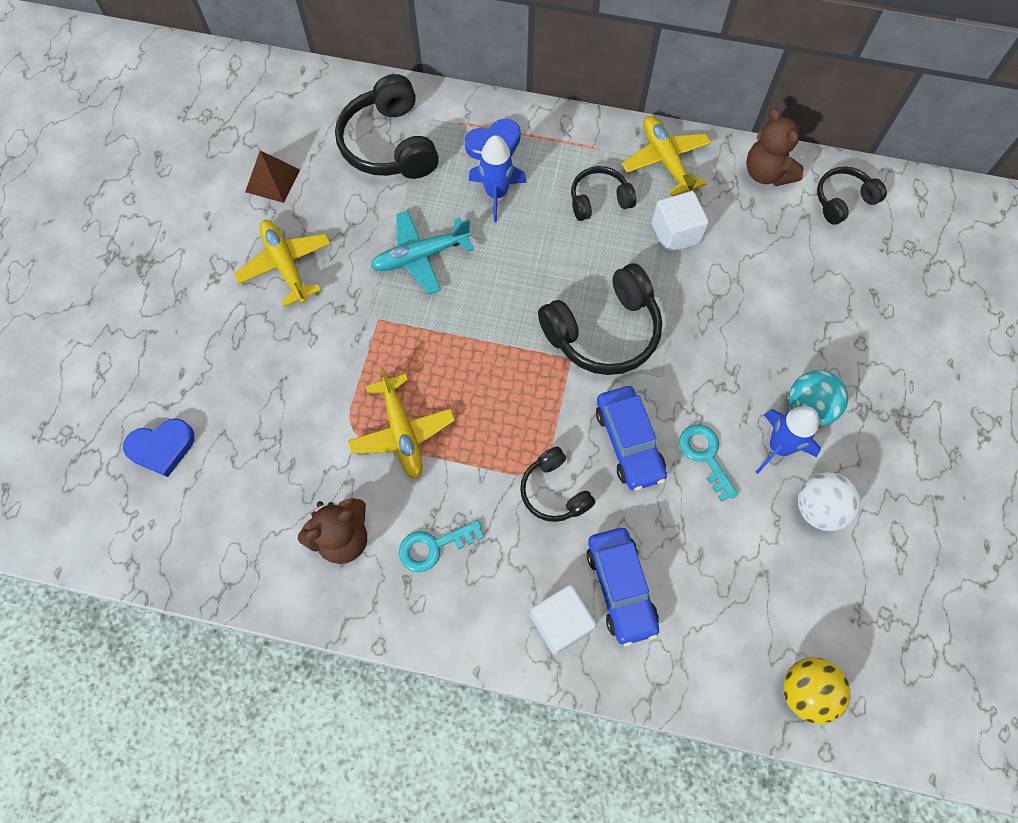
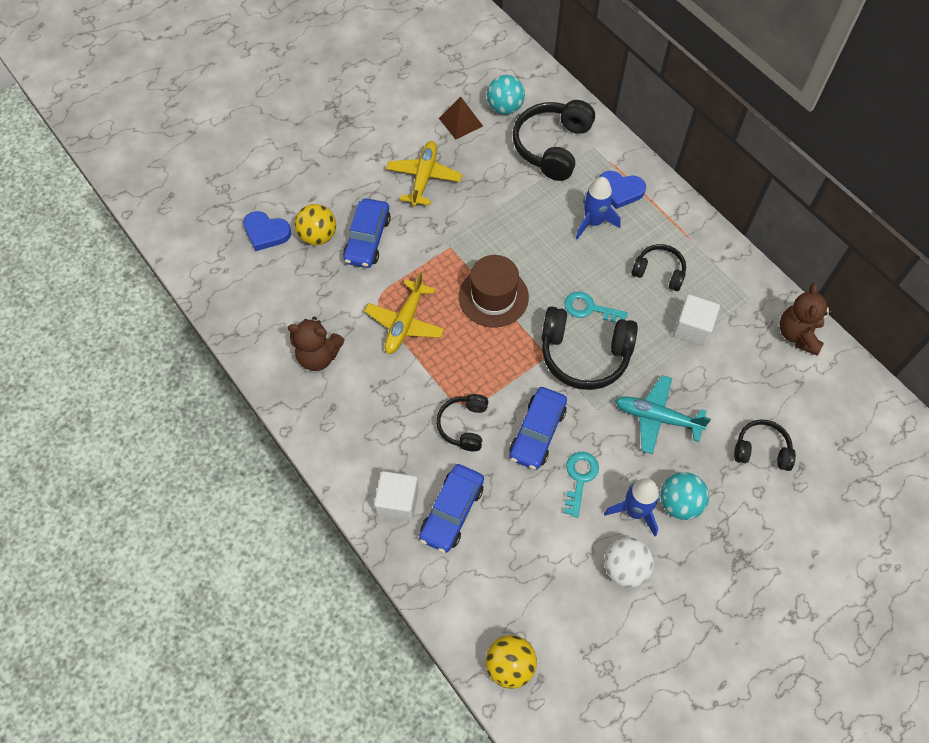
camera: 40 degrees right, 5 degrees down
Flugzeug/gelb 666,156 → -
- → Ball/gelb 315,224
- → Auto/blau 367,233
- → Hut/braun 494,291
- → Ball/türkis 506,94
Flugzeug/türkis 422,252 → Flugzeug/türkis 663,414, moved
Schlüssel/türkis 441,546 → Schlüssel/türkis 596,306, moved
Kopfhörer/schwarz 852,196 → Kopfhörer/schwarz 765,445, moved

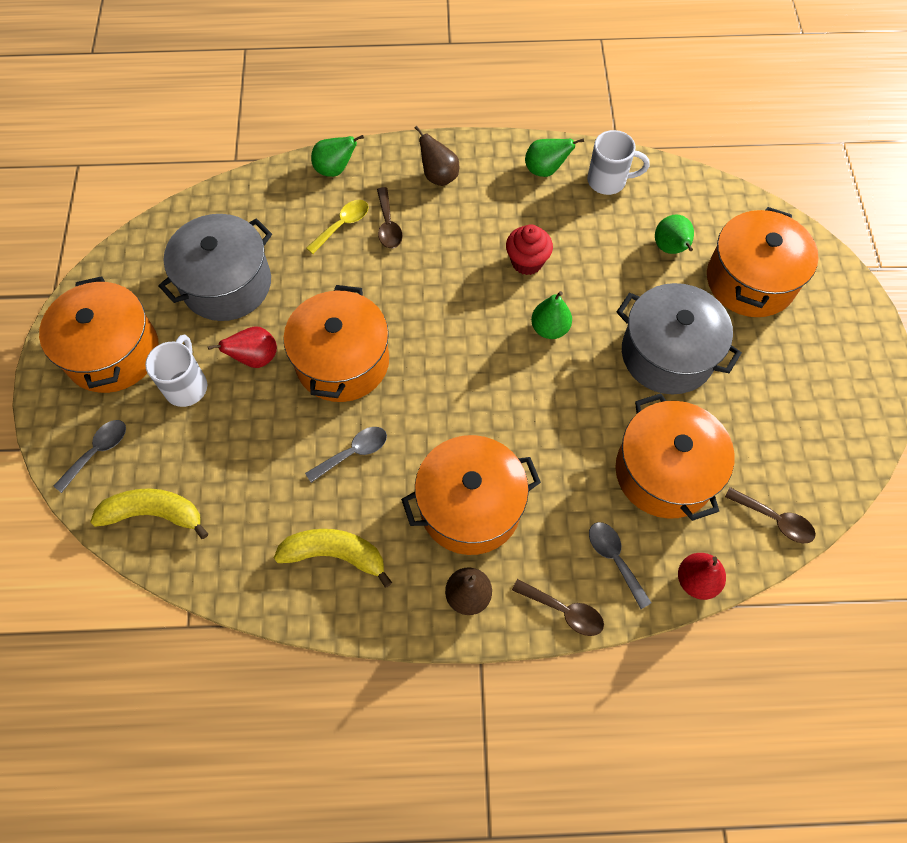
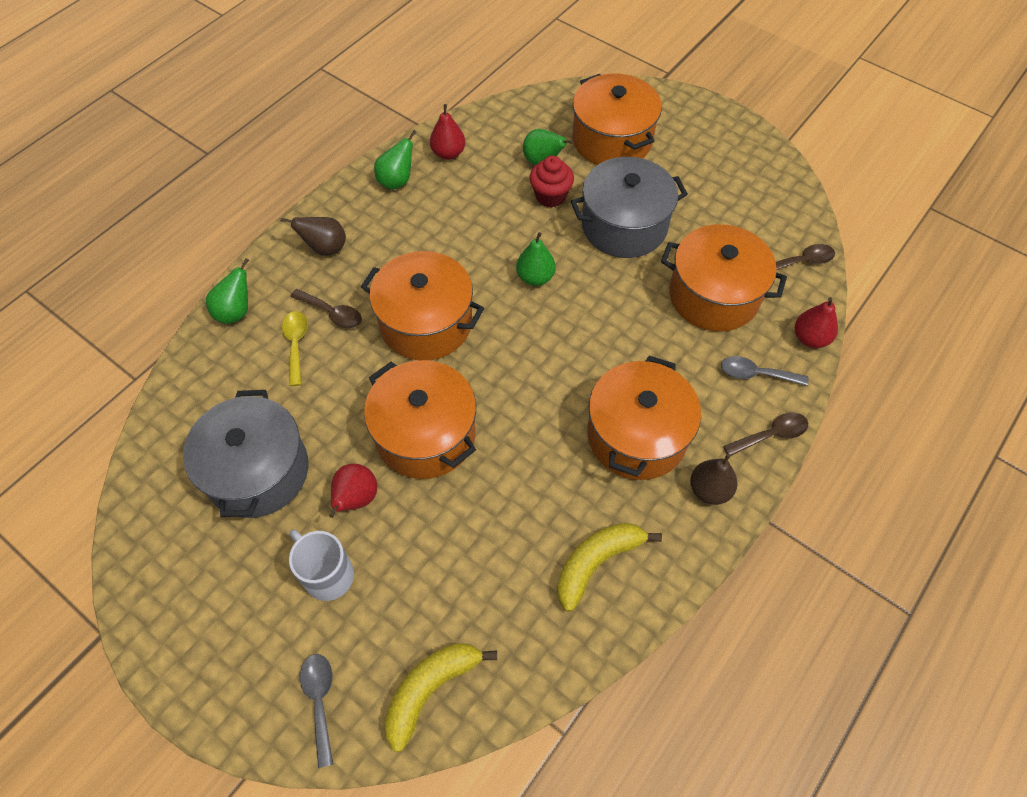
camera: 50 degrees left, 5 degrees down
Löffel/grau 346,455 → -
Kochtopf/orange 99,334 → Kochtopf/orange 422,305, moved
Muffin/rot 529,249 → Muffin/rot 552,182, moved
Tasse/weiß 618,162 → Birne/rot 447,132

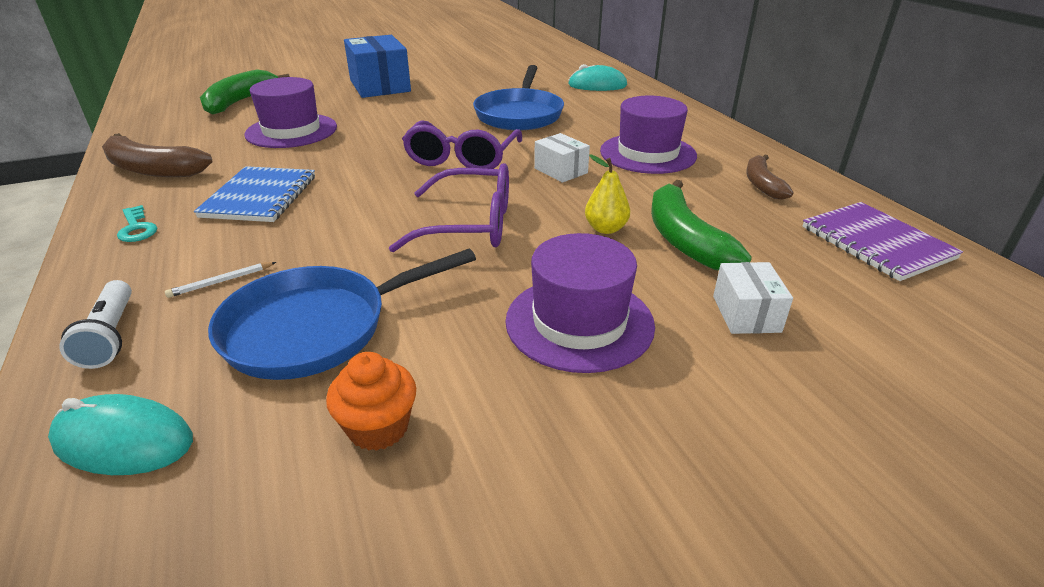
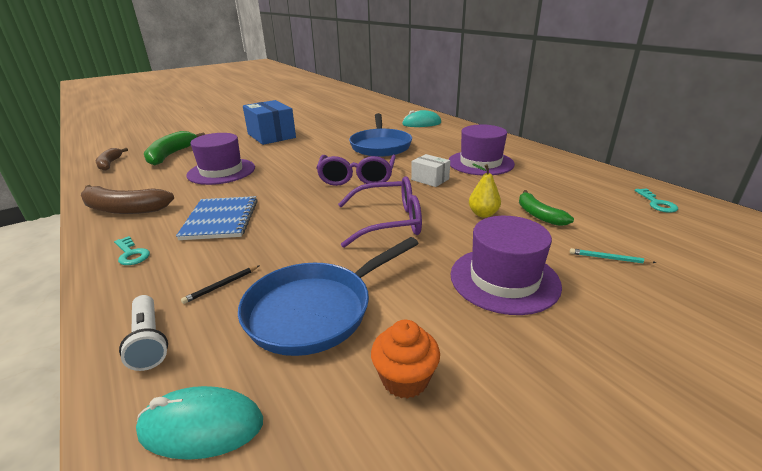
camera: 10 degrees left, 5 degrees down
Banane/braun 770,177 → Banane/braun 112,159, moved
Schachtel/weiß 753,298 → Bleistift/türkis 613,256
Notizbuch/lila 882,241 → Schlüssel/türkis 656,200
Bleistift/weiß 220,280 → Bleistift/schwarz 220,284
Banane/grün 701,225 → Banane/grün 546,208, x0.63

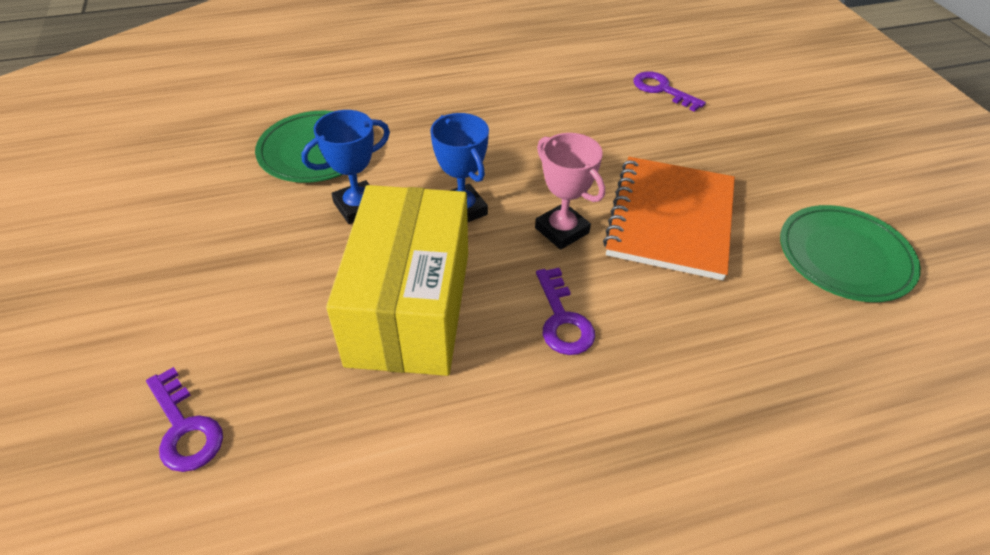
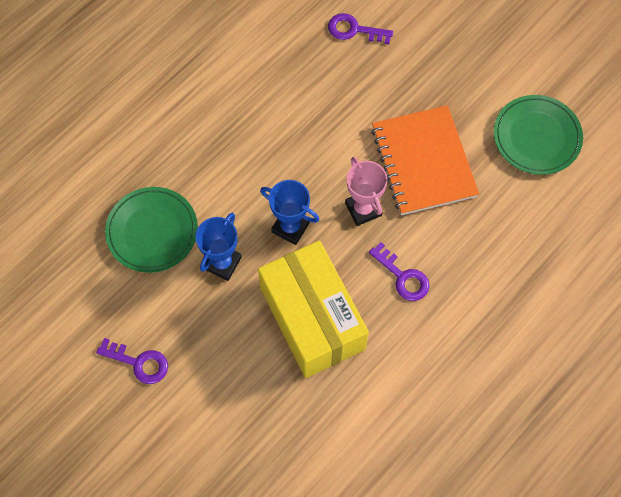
camera: 30 degrees left, 20 degrees up
Schlüssel/lila 184,419 → Schlüssel/lila 132,361, moved
Pokal/rosa 570,191 → Pokal/rosa 366,191, 45 degrees clockwise

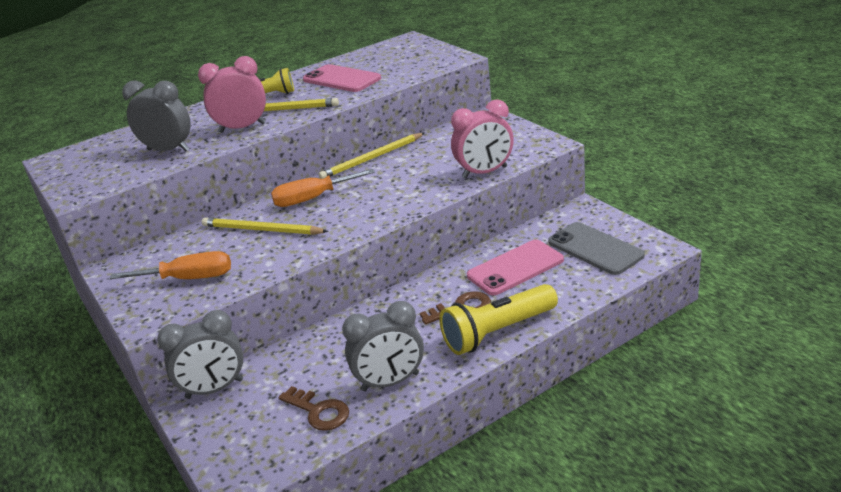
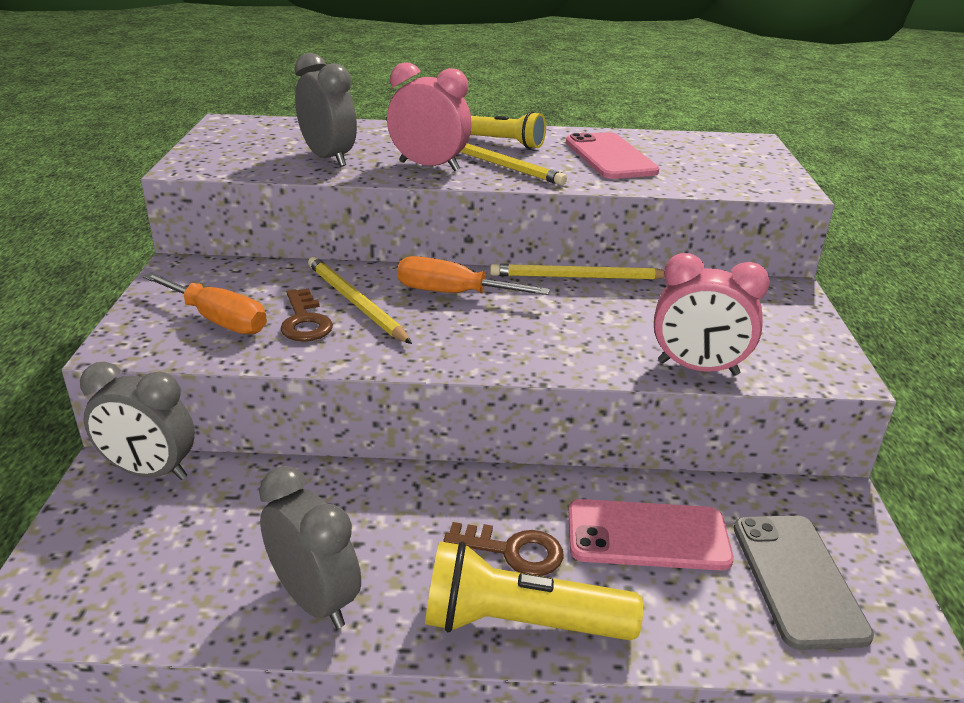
camera: 30 degrees right, 0 degrees up
Schlüssel/braun 314,408 → Schlüssel/braun 306,314, moved
Wecker/grau 383,346 → Wecker/grau 310,547, 150 degrees counterclockwise

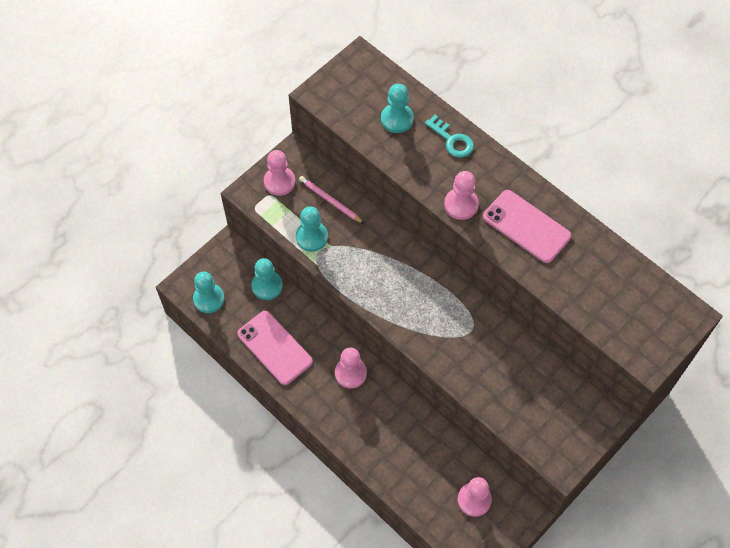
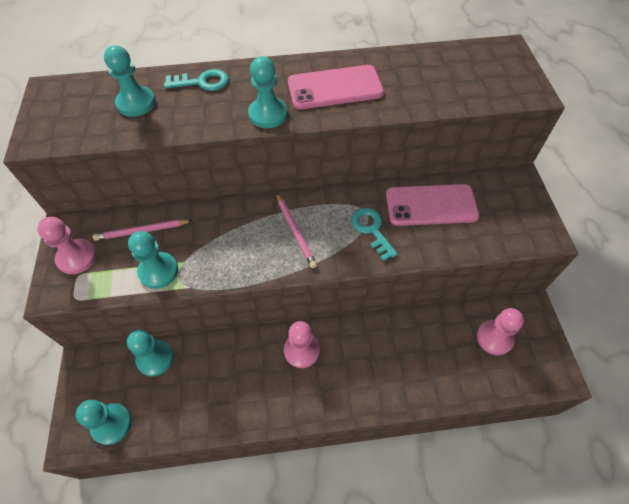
camera: 50 degrees left, 5 degrees down
- → Bleistift/rosa 297,230
- → Schlüssel/türkis 374,234
Handy/rosa 275,348 → Handy/rosa 432,205, moved
Bauer/rosa 461,195 → Bauer/türkis 268,92

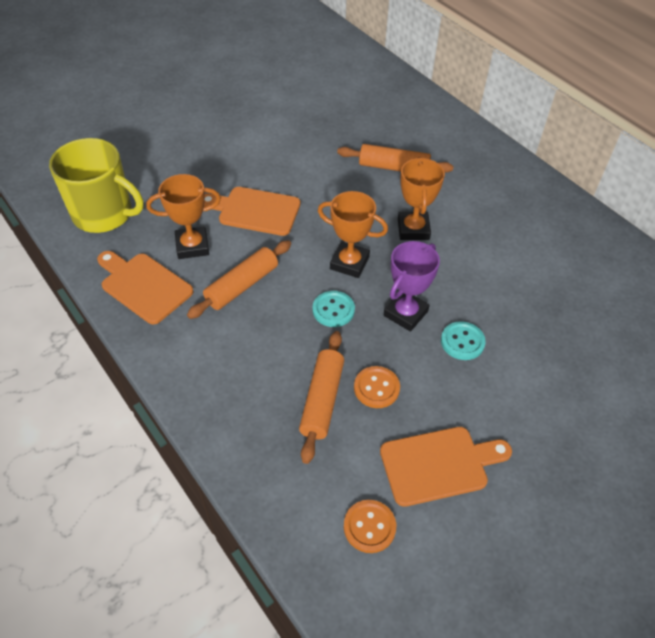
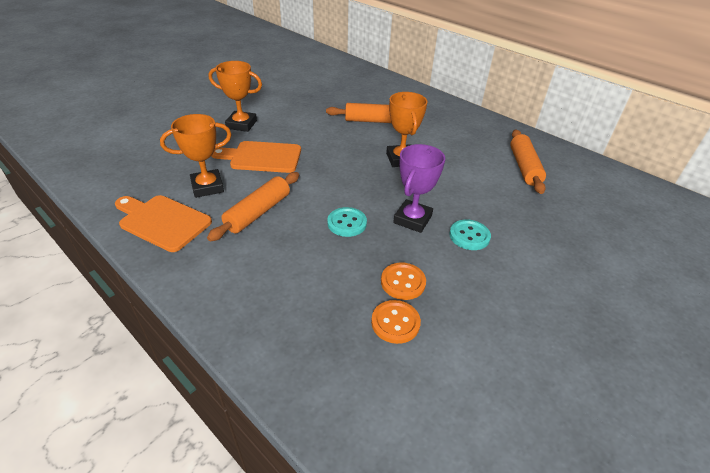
camera: 10 degrees left, 10 degrees down
Tasse/gelb 96,185 → -
Schneidebrett/orange 446,467 → -
Nudelholz/orange 321,397 → Nudelholz/orange 528,162, moved
Pokal/orange 353,234 → Pokal/orange 235,96, moved
Knopf/orange 370,526 → Knopf/orange 396,322, moved

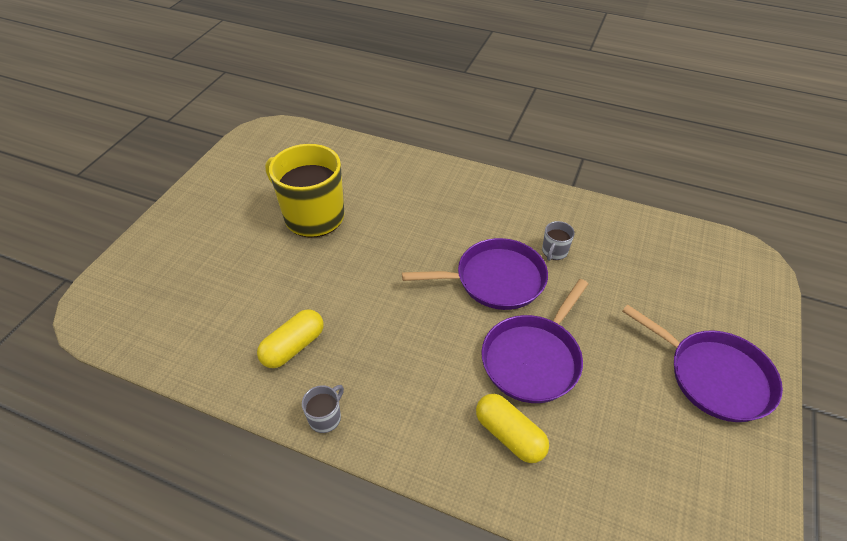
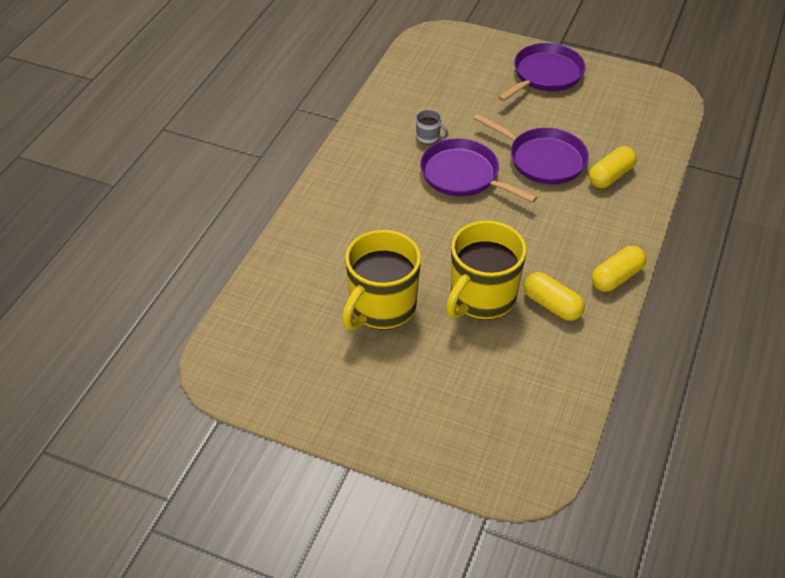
camera: 90 degrees left, 0 degrees up
- → Tasse/gelb 486,270
Tasse/grau 323,409 → Kapsel/gelb 619,269
Pfanne/lila 475,274 → Pfanne/lila 478,170, 45 degrees counterclockwise

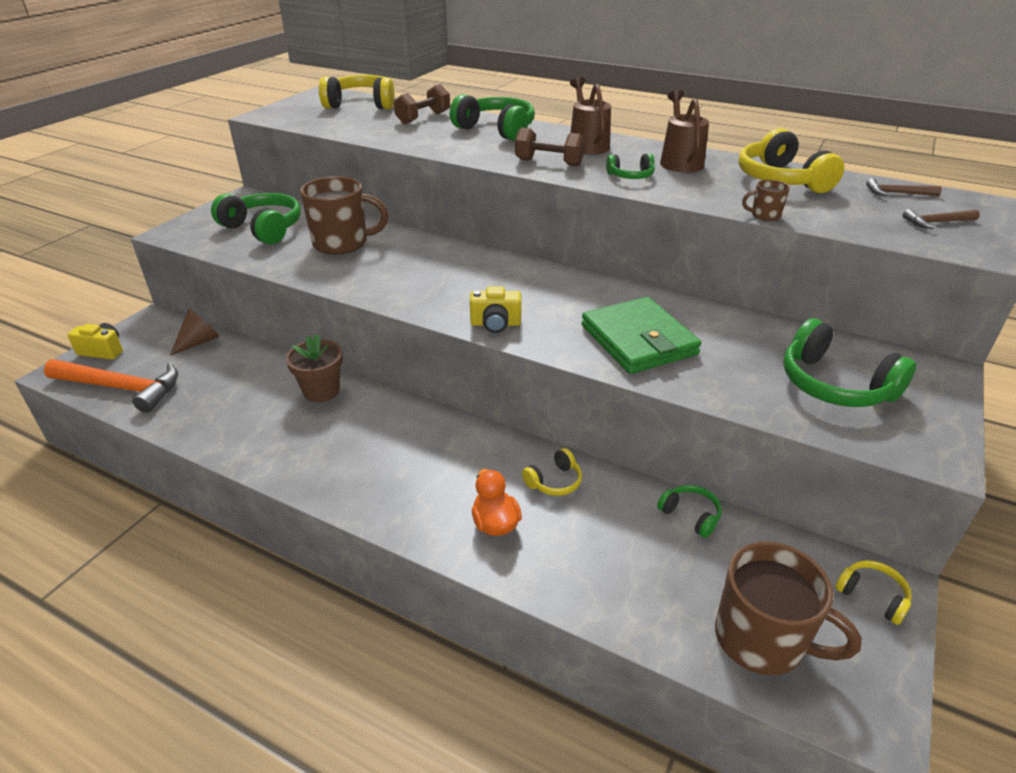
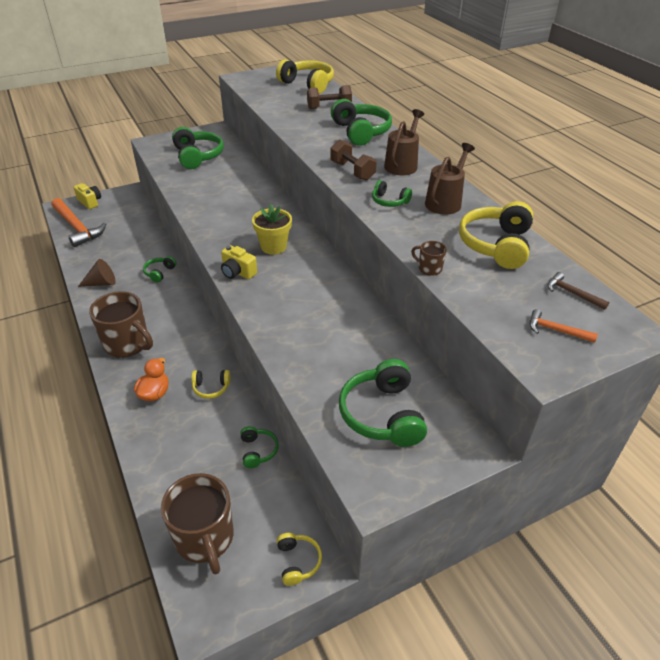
camera: 35 degrees right, 5 degrees up
Geldbörse/grün 641,335 → -
- → Blumentopf/gelb 272,229
Kegel/braun 195,332 → Kegel/braun 97,273, moved
Tasse/braun 344,215 → Tasse/braun 121,324, moved
Blumentopf/braun 314,368 → Kopfhörer/grün 160,269
Hammer/braun 941,219 → Hammer/orange 564,326

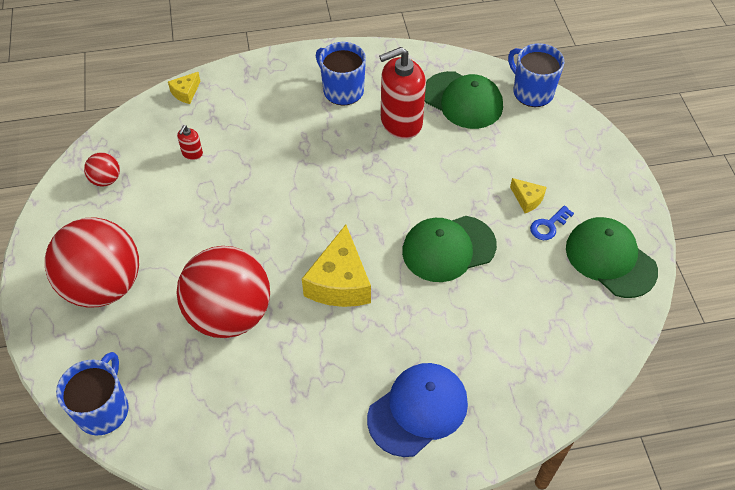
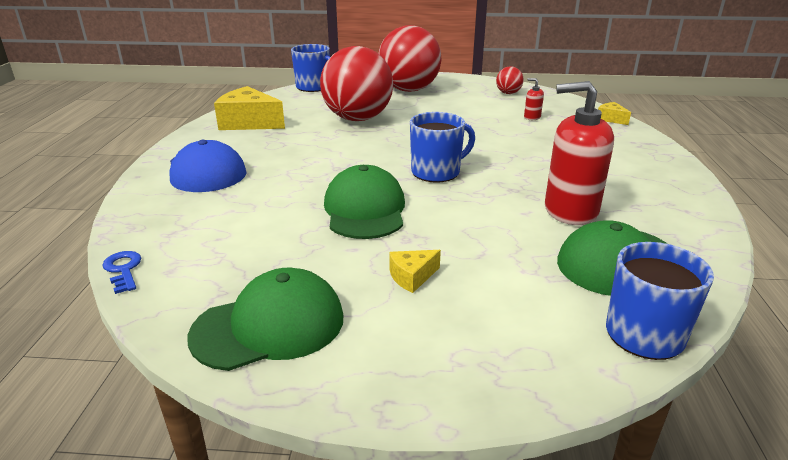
camera: 105 degrees right, 25 degrees down
Käse/gelb 336,266 → Käse/gelb 249,108, moved
Tasse/blau 341,73 → Tasse/blau 442,147, moved
Schlüssel/blau 552,222 → Schlüssel/blau 121,272, moved
Seifenspender/rot 402,93 → Seifenspender/rot 579,153, 75 degrees counterclockwise

